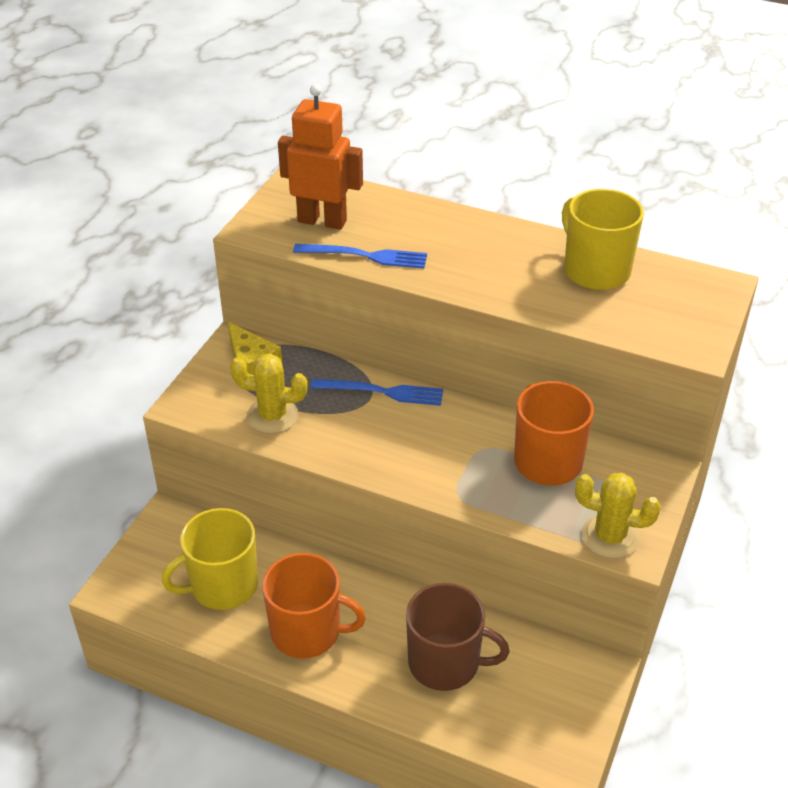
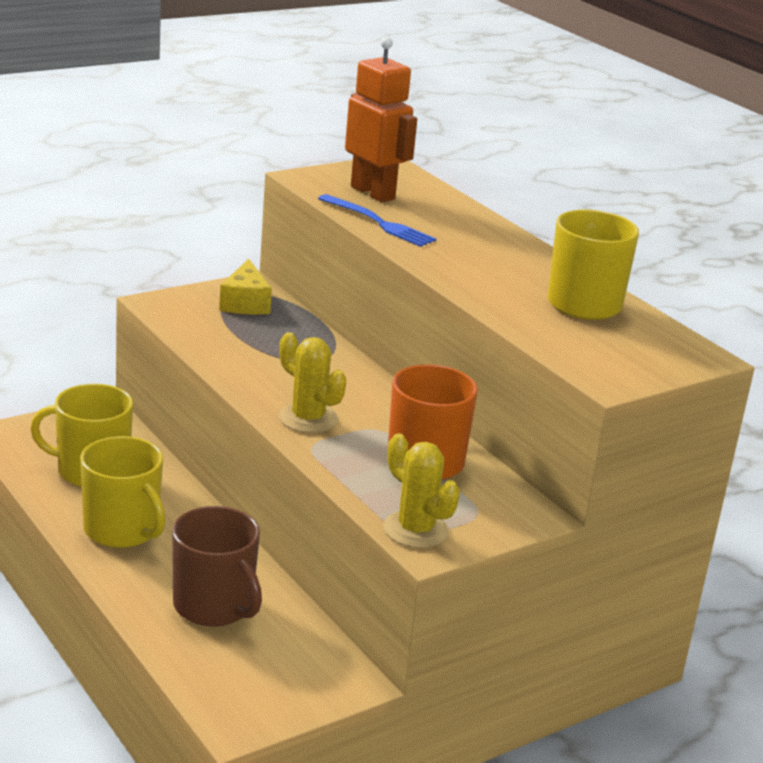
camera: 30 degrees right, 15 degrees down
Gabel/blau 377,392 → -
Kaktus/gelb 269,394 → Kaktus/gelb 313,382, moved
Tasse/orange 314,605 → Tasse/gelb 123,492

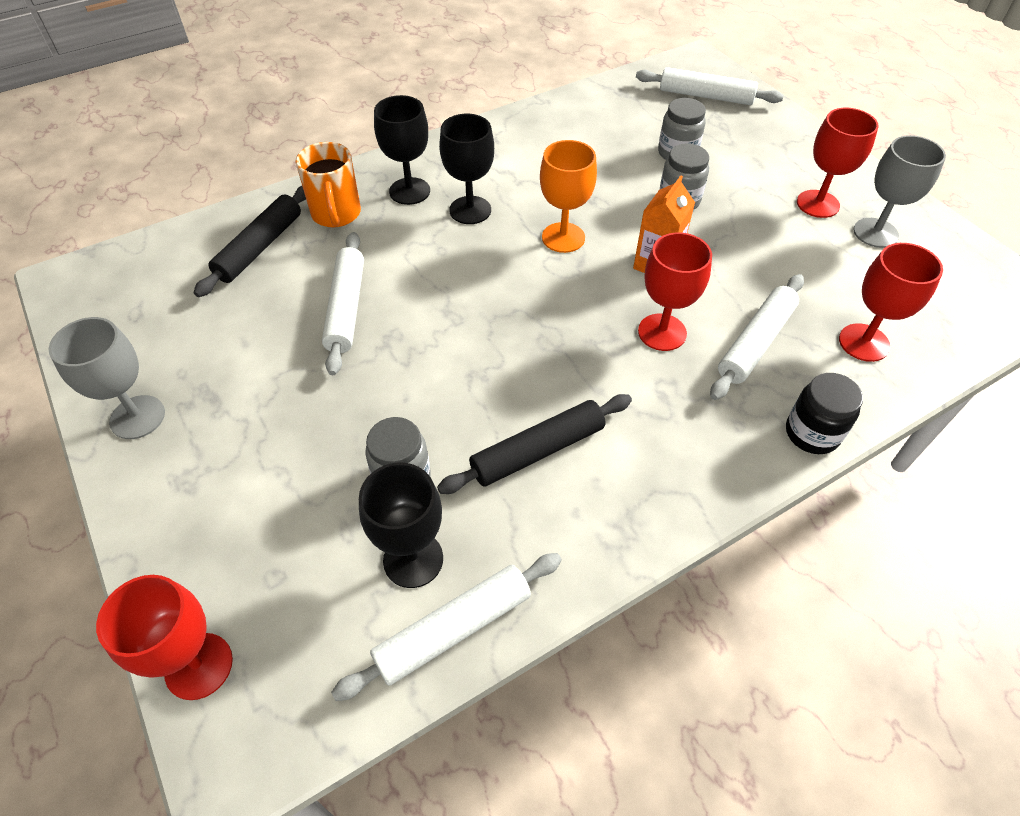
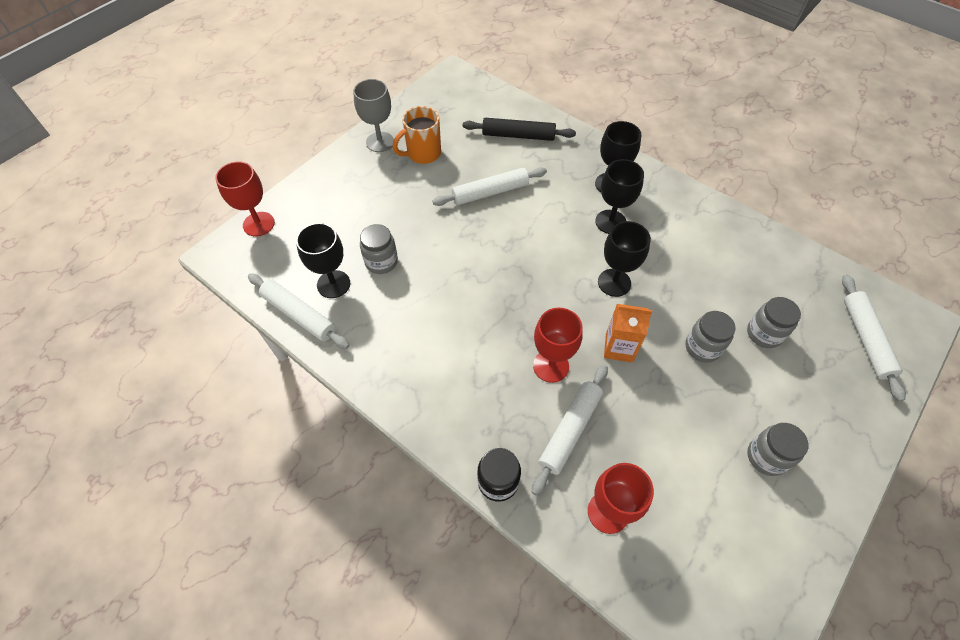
camera: 70 degrees right, 5 degrees up
Nudelholz/schwarz 534,444 → -
Kelch/grau 899,191 → -
Tasse/orange 328,185 → Tasse/orange 417,135, moved
Kelch/rot 838,163 → Einmachglas/grau 777,449
Kelch/orange 568,196 → Kelch/schwarz 624,259
Nudelholz/weiß 757,337 → Nudelholz/weiß 570,430, 75 degrees counterclockwise

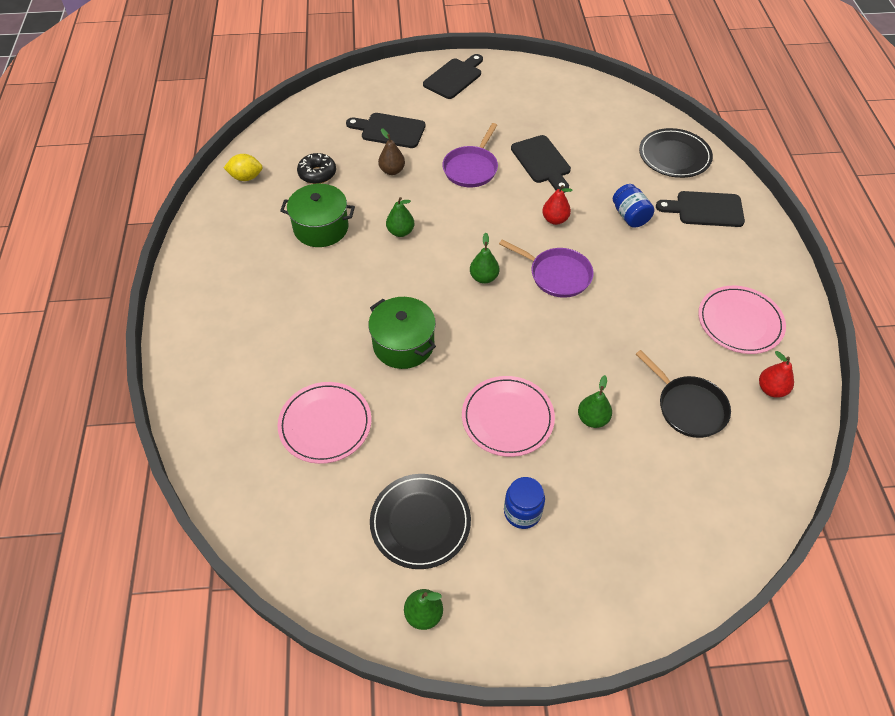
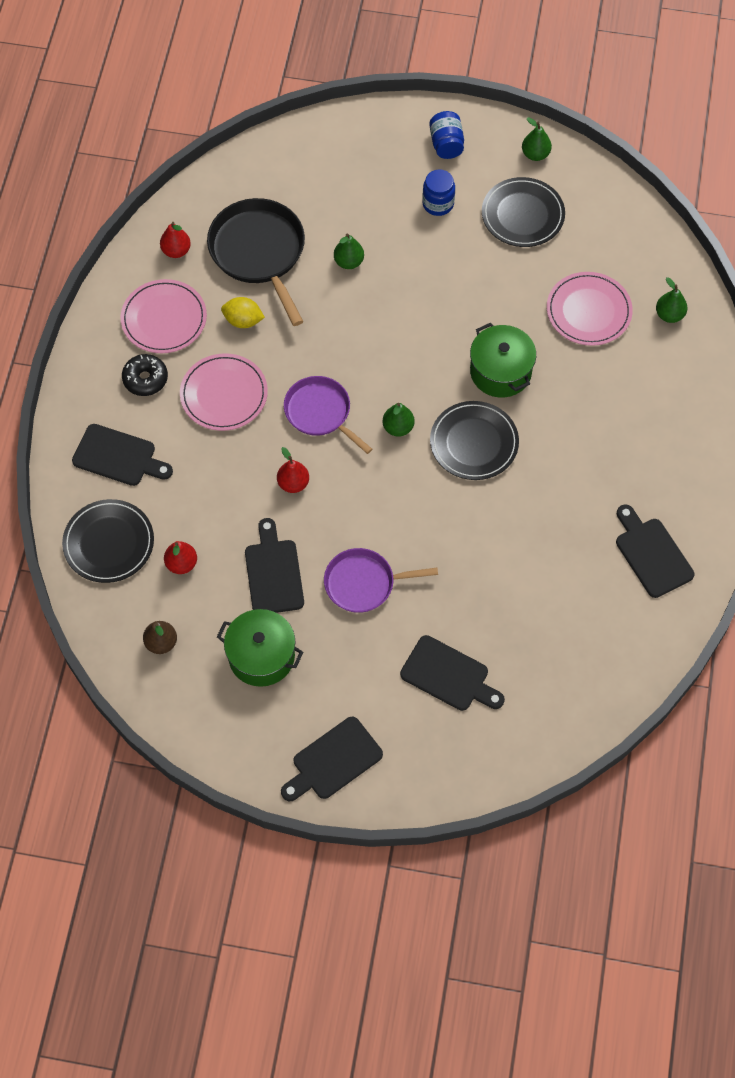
camera: 165 degrees left, 10 degrees up
- → Birne/rot 180,557
- → Teller/schwarz 474,440
- → Schneidebrett/schwarz 655,551
Zitrone/gelb 243,167 → Zitrone/gelb 243,312, moved
Kochtopf/grün 317,215 → Kochtopf/grün 260,648, moved
Donut/schwarz 316,168 → Donut/schwarz 145,375, moved
Birne/braun 391,151 → Birne/braun 160,637, moved
Birne/grün 400,217 → Birne/grün 671,300, moved
Teller/rosa 508,416 → Teller/rosa 224,392, moved
Einmachglas/blau 634,206 → Einmachglas/blau 446,135, moved
Pfanne/lila 470,155 → Pfanne/lila 381,580, 135 degrees counterclockwise
Pfanne/schwarz 683,394 → Pfanne/schwarz 256,262, x1.53

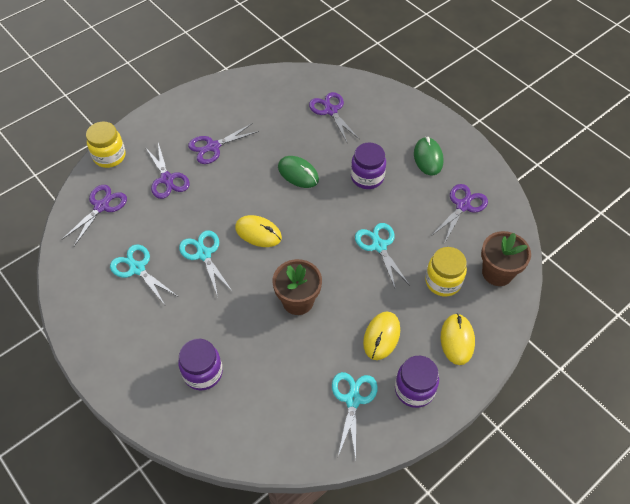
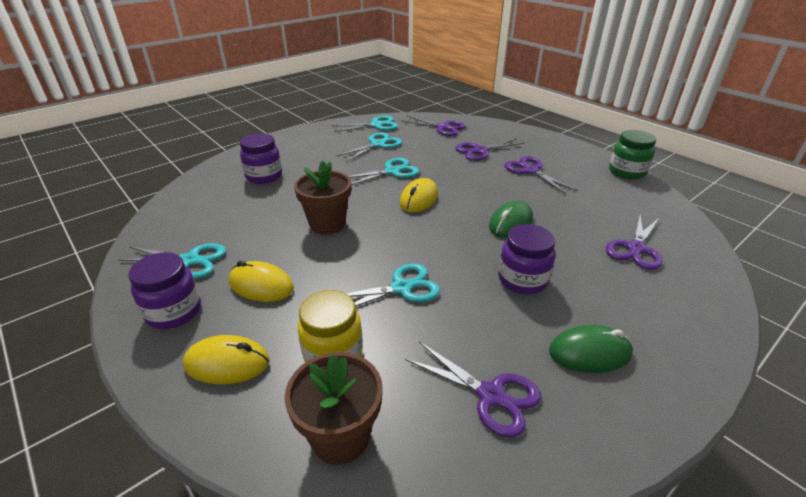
camera: 90 degrees right, 20 degrees down
Einmachglas/gelb 106,145 → -
- → Schere/türkis 365,124
- → Einmachglas/grün 632,155
Schere/lila 334,117 → Schere/lila 634,242, 150 degrees clockwise

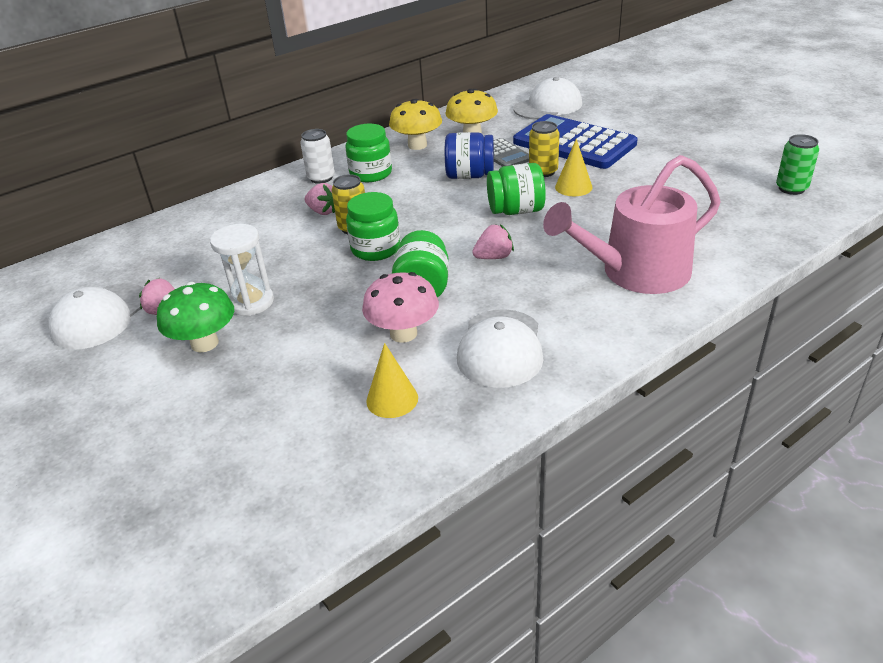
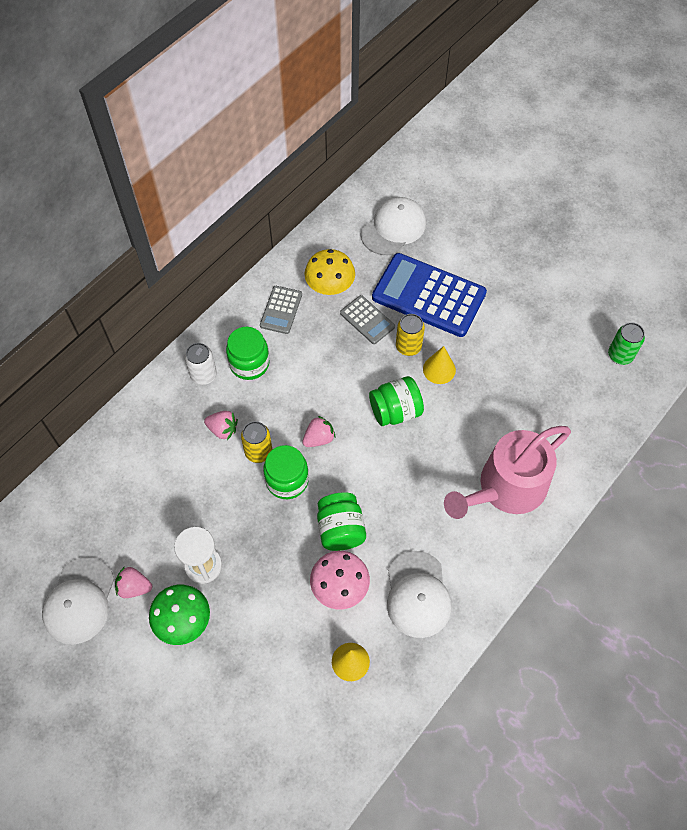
camera: 15 degrees left, 25 degrees up
Einmachglas/blau 469,155 → -
Erdbeere/rosa 493,241 → Erdbeere/rosa 318,431, moved
Pilz/gelb 415,124 → Taschenrechner/grau 281,310

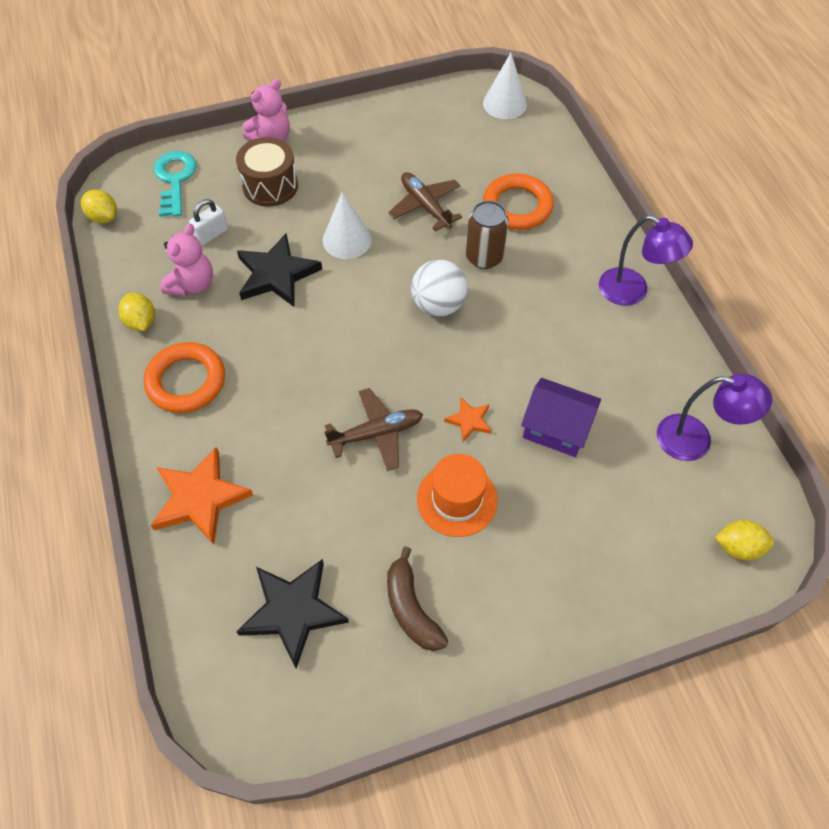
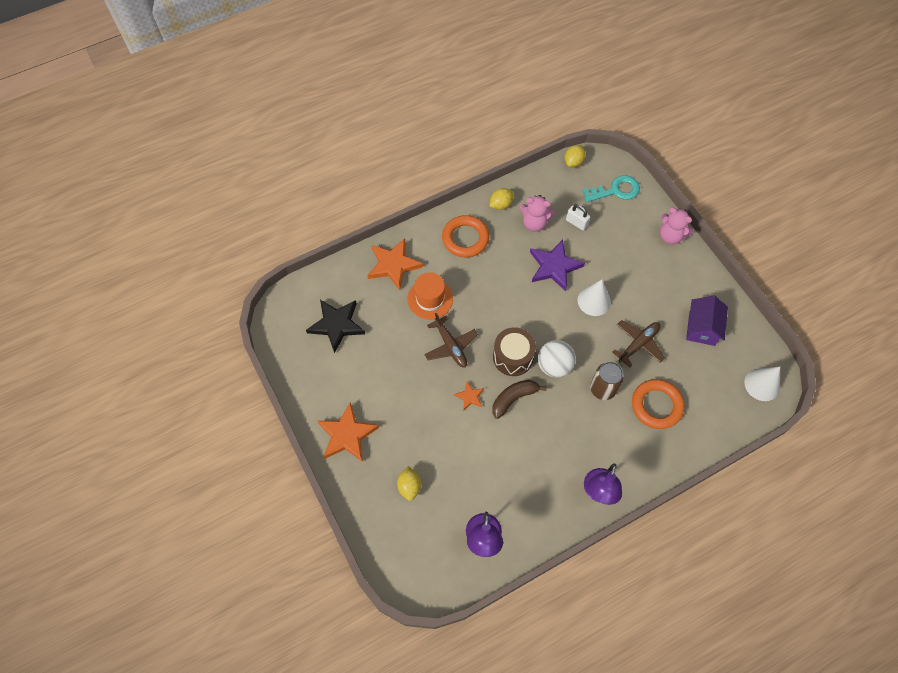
camera: 80 degrees right, 5 degrees up
- → Stern/orange 348,432
Trommel/braun 267,172 → Trommel/braun 514,351, moved
Banane/braun 417,598 → Banane/braun 519,399, moved
Hut/orange 457,495 → Hut/orange 430,295, moved
Haus/lila 561,417 → Haus/lila 707,321, moved
Zitrone/gelb 744,540 → Zitrone/gelb 409,483, moved
Stern/schwarz 279,270 → Stern/lila 557,265

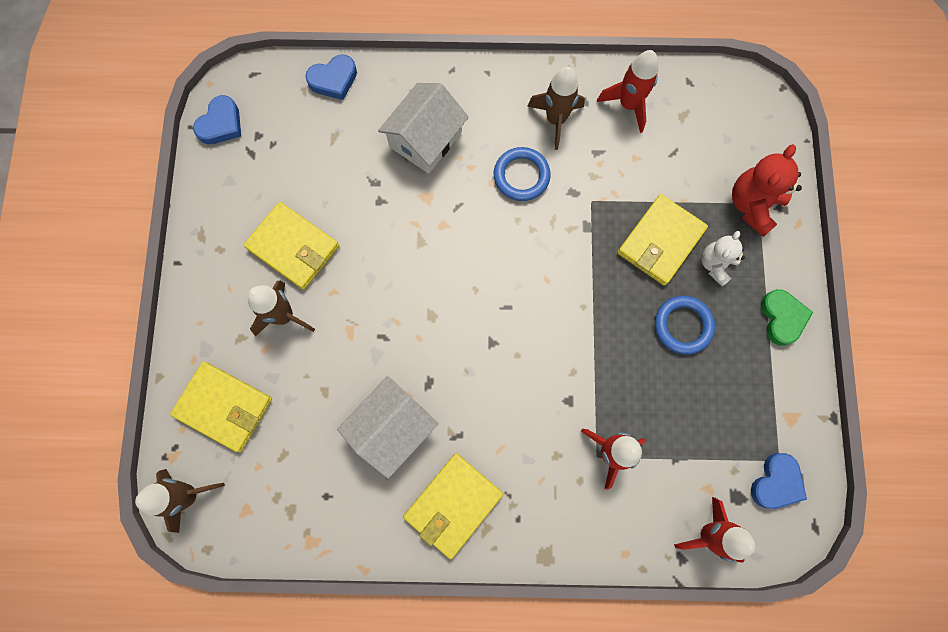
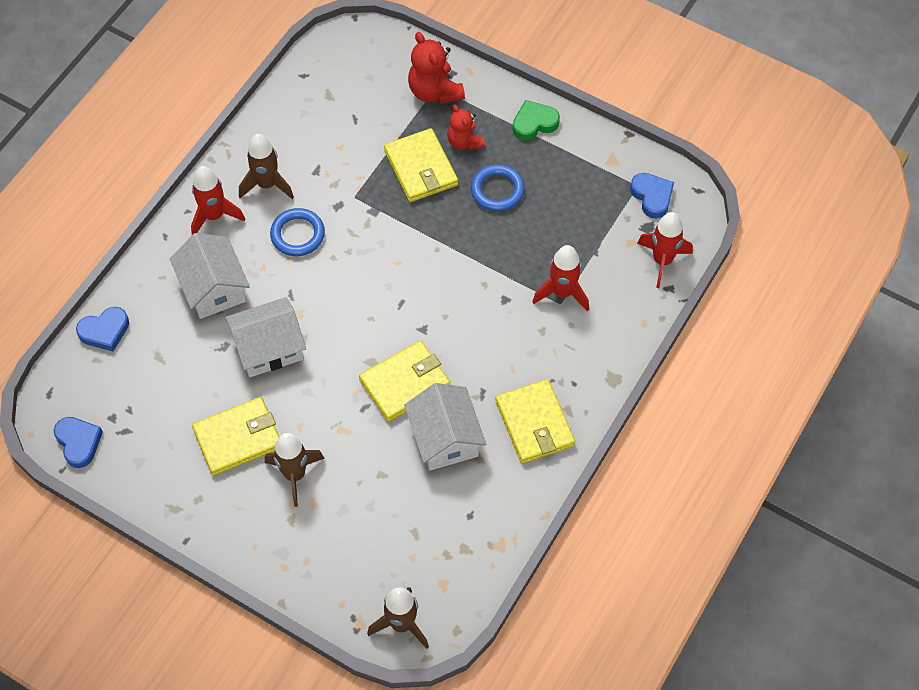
camera: 60 degrees left, 15 degrees down
- → Haus/weiß 265,337
Geldbörse/gelb 221,407 → Geldbörse/gelb 404,381, moved
Rakete/rot 627,91 → Rakete/rot 218,200, moved
Teddybär/weiß 723,258 → Teddybär/rot 466,128
Herz/blau 331,77 → Herz/blau 102,329, 60 degrees clockwise
Herz/grün 787,317 → Herz/grün 536,120, 45 degrees counterclockwise

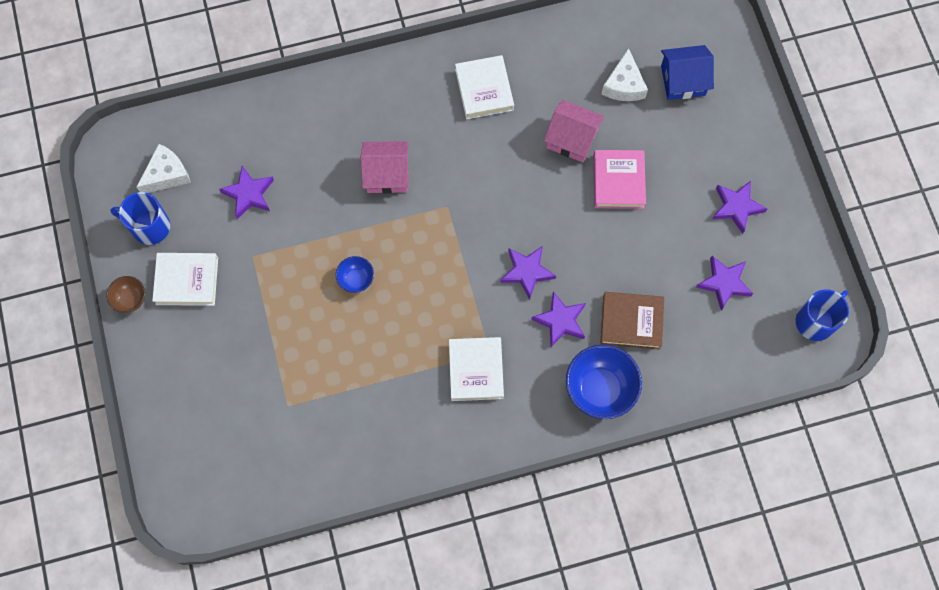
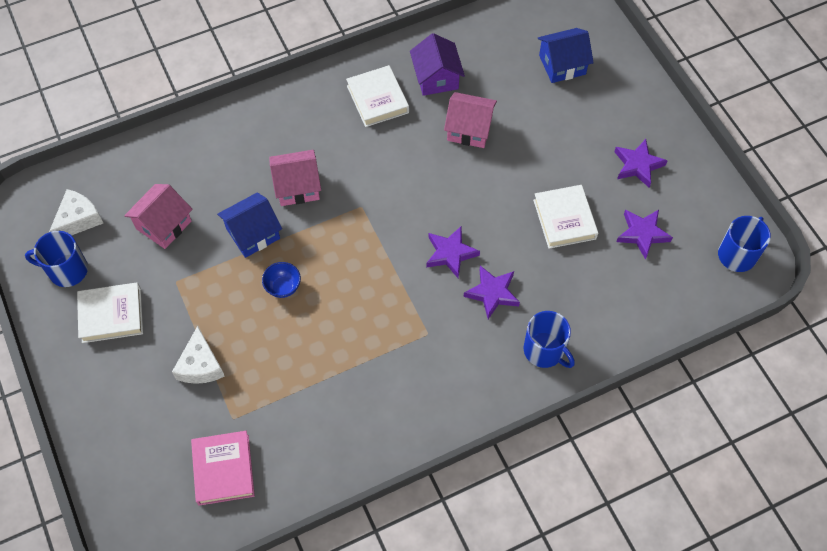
camera: 10 degrees left, 10 degrees down
Schüssel/braun 125,294 → -
Buch/braun 632,321 → -
- → Haus/blau 249,225
- → Haus/lila 437,64
Buch/weiß 476,369 → Buch/weiß 565,217, moved
Buch/rosa 619,179 → Buch/rosa 223,468, moved
Käse/weiß 625,74 → Käse/weiß 198,355, moved
Stern/lila 246,192 → Haus/rosa 158,216
Schüssel/blau 604,382 → Tasse/blau 549,339

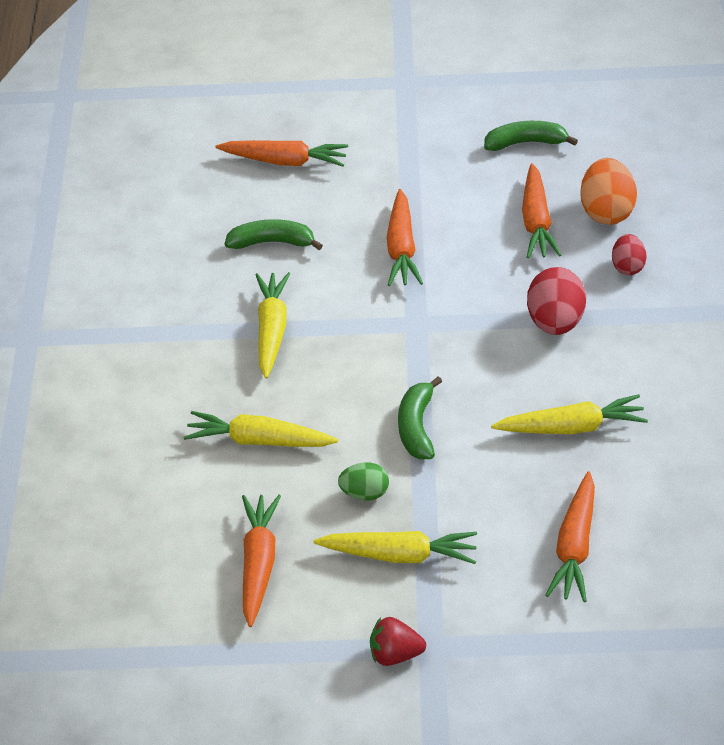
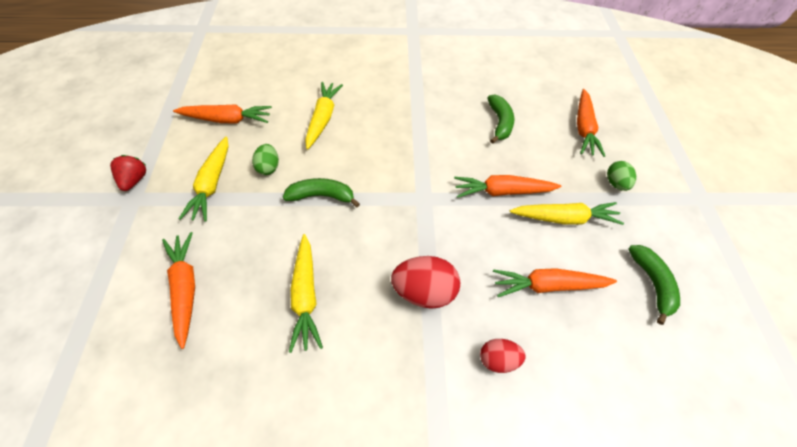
camera: 85 degrees right, 10 degrees up
Ei/orange 608,191 → -
- → Ei/grün 621,176
Karotte/gelb 272,325 → Karotte/gelb 567,213, moved
Karotte/orange 570,536 → Karotte/orange 178,290, 60 degrees clockwise

